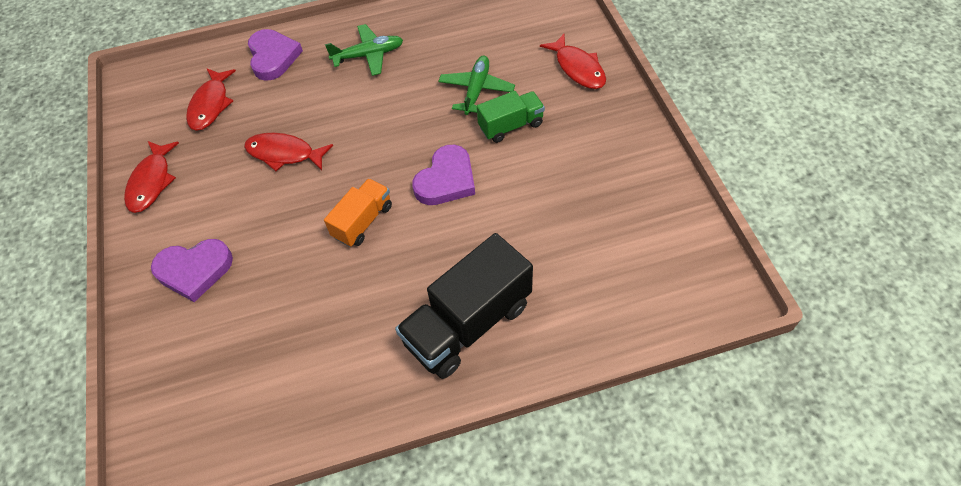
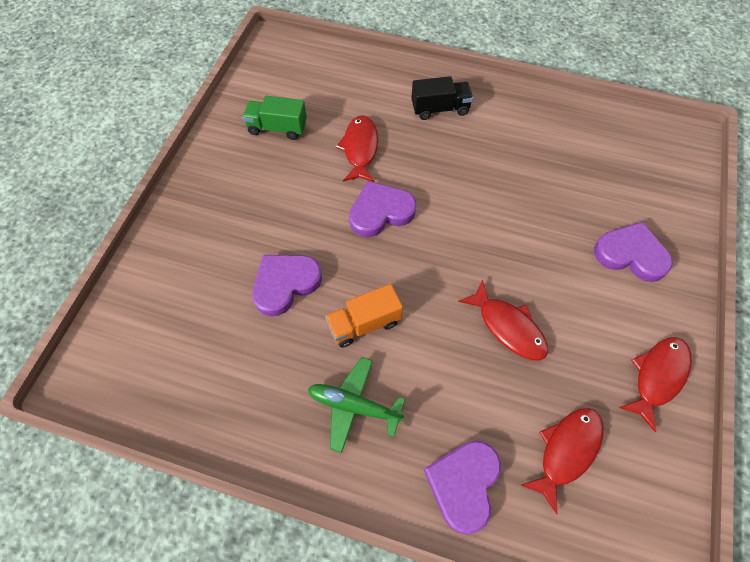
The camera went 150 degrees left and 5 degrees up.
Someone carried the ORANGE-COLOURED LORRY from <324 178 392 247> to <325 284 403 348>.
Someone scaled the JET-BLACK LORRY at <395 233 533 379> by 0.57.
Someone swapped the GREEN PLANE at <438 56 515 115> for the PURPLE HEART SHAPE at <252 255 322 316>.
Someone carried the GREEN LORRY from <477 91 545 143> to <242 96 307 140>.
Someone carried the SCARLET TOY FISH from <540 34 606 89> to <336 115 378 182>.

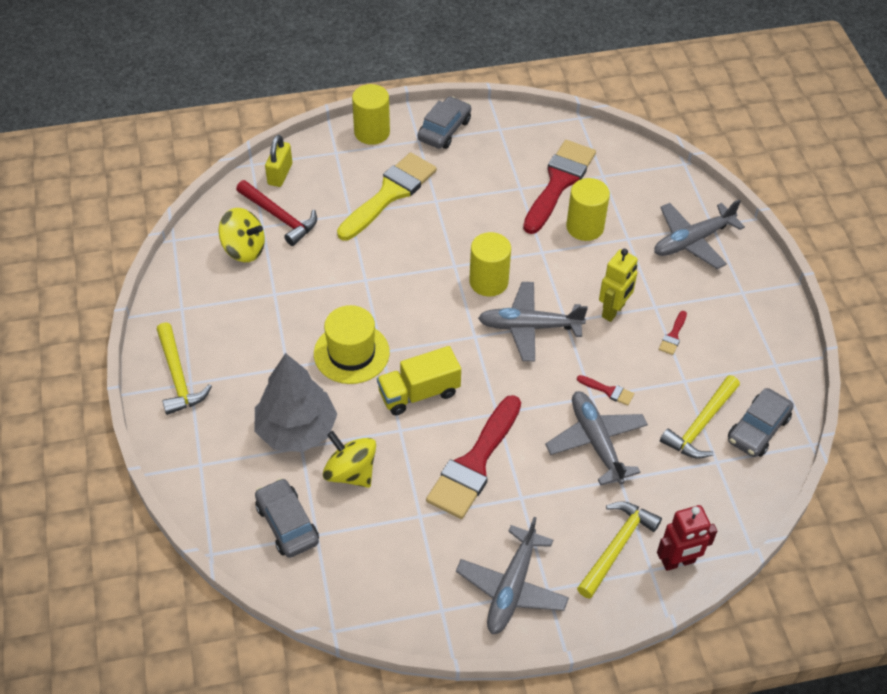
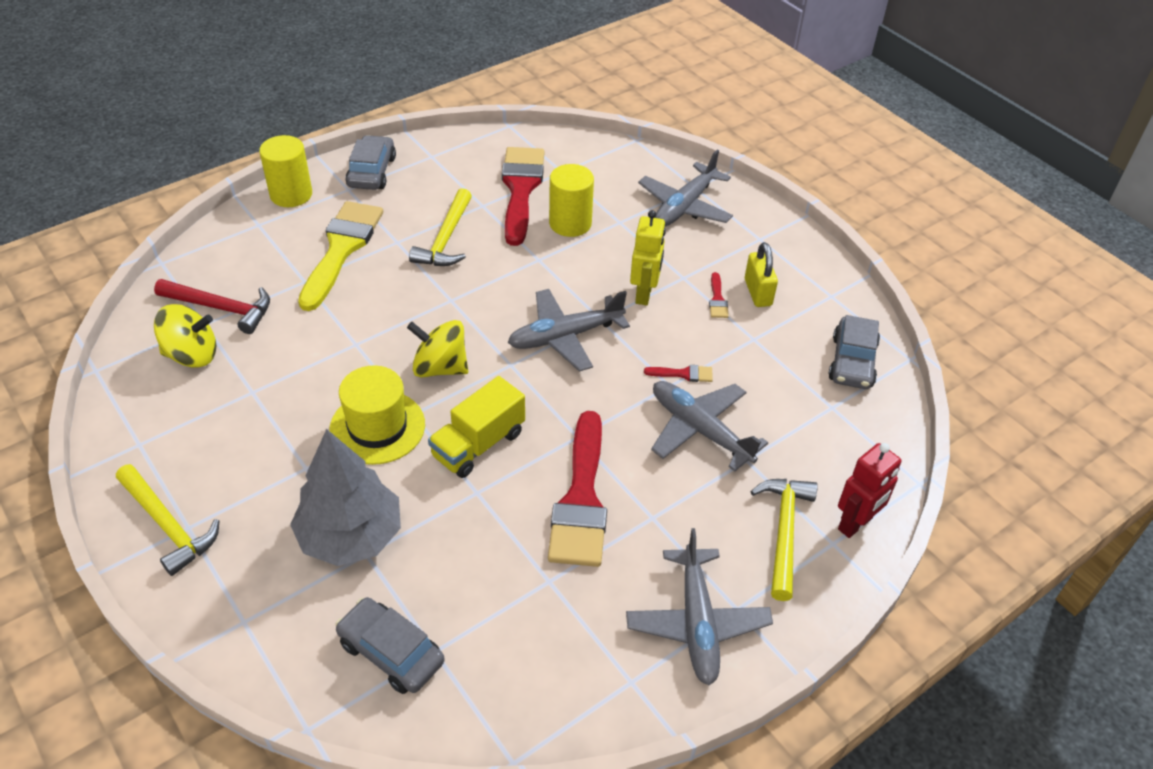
The camera went 25 degrees left and 5 degrees down.
Someone carried the YELLOW LOCK from <265 135 292 187> to <745 242 778 307>.
Someone carried the YELLOW WHIRLIGIG from <323 431 376 488> to <407 320 468 377>.
Someone took away the YELLOW CYLINDER at <469 232 511 296>.
Someone carried the YELLOW HAMMER from <660 375 740 459> to <409 188 472 266>.

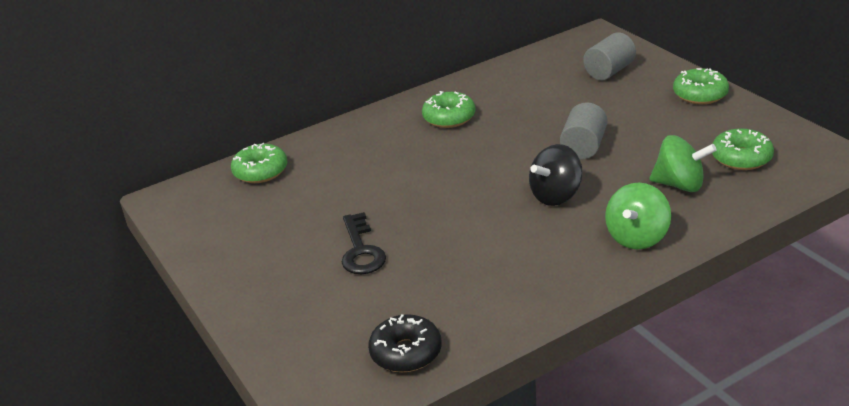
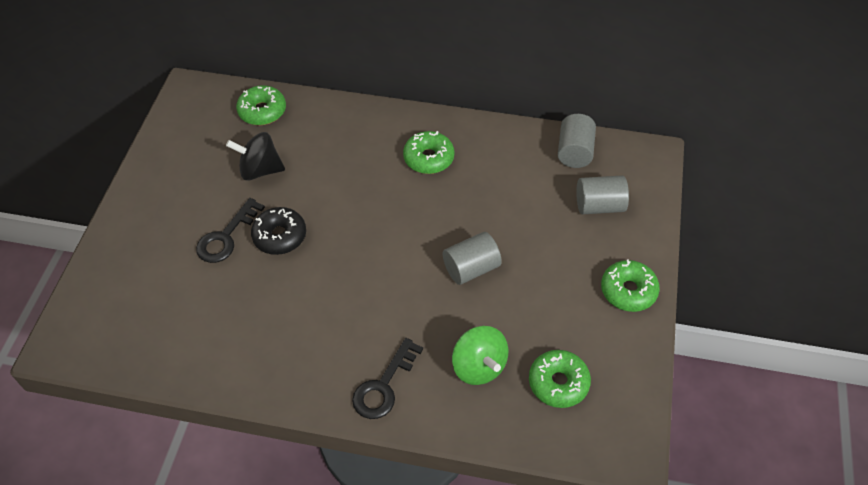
The camera went 40 degrees right and 20 degrees up.
Someone carried the JET-BLACK GLAZED DONUT from <368 314 442 372> to <251 207 306 255>.
Someone carried the JET-BLACK WHIRLIGIG from <529 144 583 206> to <226 132 285 180>.
Someone swapped the GREEN WHIRLIGIG at <605 183 671 249> for the JET-BLACK KEY at <352 338 423 419>.
Someone put down the GREY CYLINDER at <558 114 596 168>.

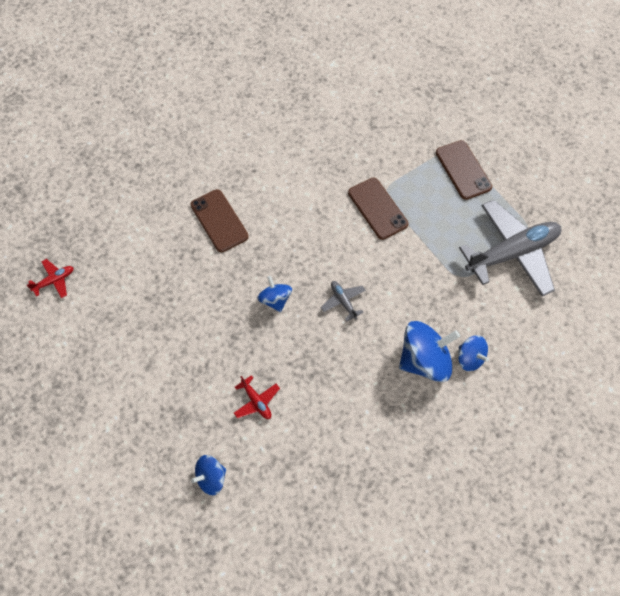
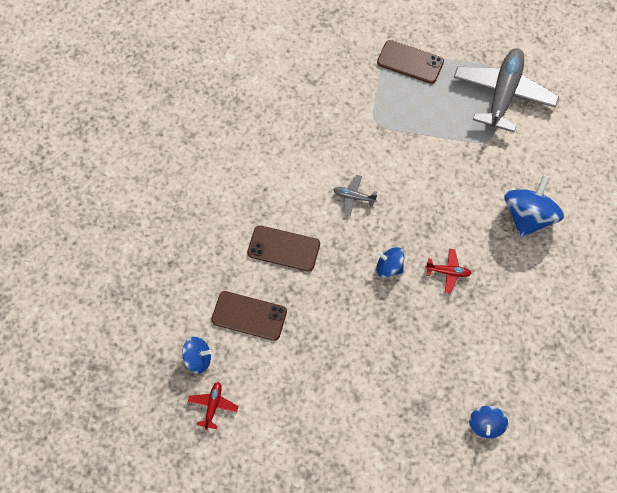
The camera went 45 degrees left and 0 degrees up.
Someone carried the SCARLET PLANE from <234 375 280 419> to <425 249 472 293>.
Someone carried the GREY PLANE from <321 281 366 321> to <334 175 377 216>.
Someone carried the DARK BROWN SMARTPHONE from <348 178 408 240> to <211 291 287 341>.
Someone carried the ROYAL BLUE WHIRLIGIG from <458 335 489 371> to <182 337 212 374>.

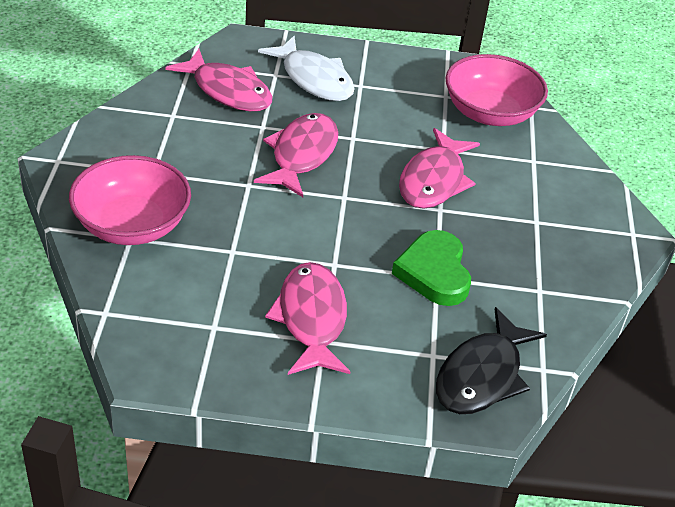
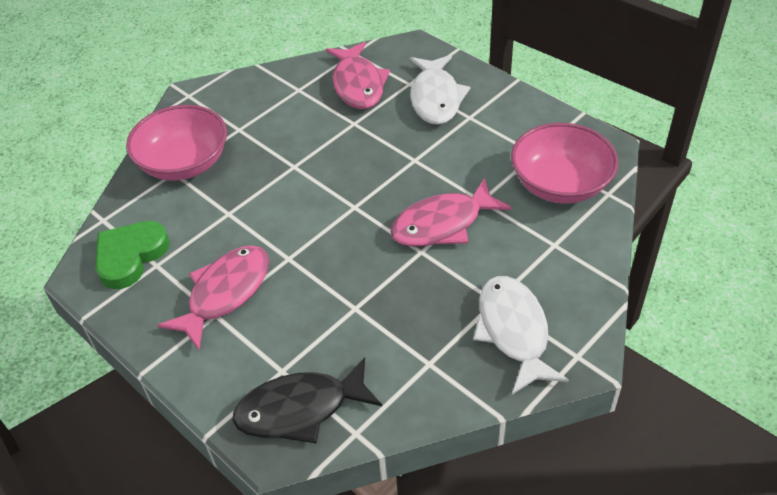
The camera went 45 degrees right and 5 degrees up.
Someone took away the ROSY TOY FISH at <254 113 338 197>.
Someone carried the GREEN HEART SHAPE from <392 230 471 306> to <95 221 170 289>.
Someone put down the PURE WHITE TOY FISH at <473 276 569 394>.

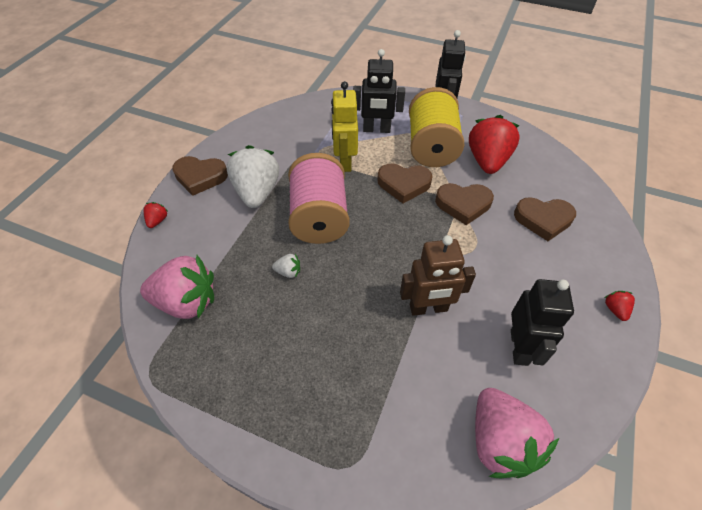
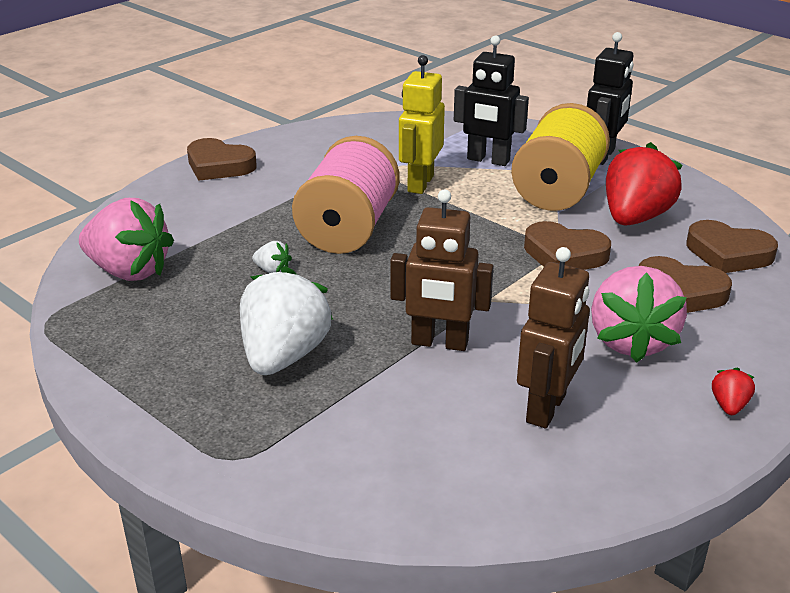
The camera went 20 degrees right and 20 degrees down.
Someone took away the SCARLET TOY STRAWBERRY at <144 202 168 228>.
Someone carried the PURE WHITE TOY STRAWBERRY from <227 145 279 208> to <240 266 333 375>.
Someone carried the DARK BROWN HEART SHAPE from <377 163 433 203> to <686 220 778 273>.
Someone carried the ROSY TOY STRAWBERRY from <475 388 559 478> to <591 266 687 363>.
Someone repainted the JET-BLACK TOY ROBOT at <511 279 574 366>, which became the DARK BROWN TOY ROBOT at <517 247 590 428>.

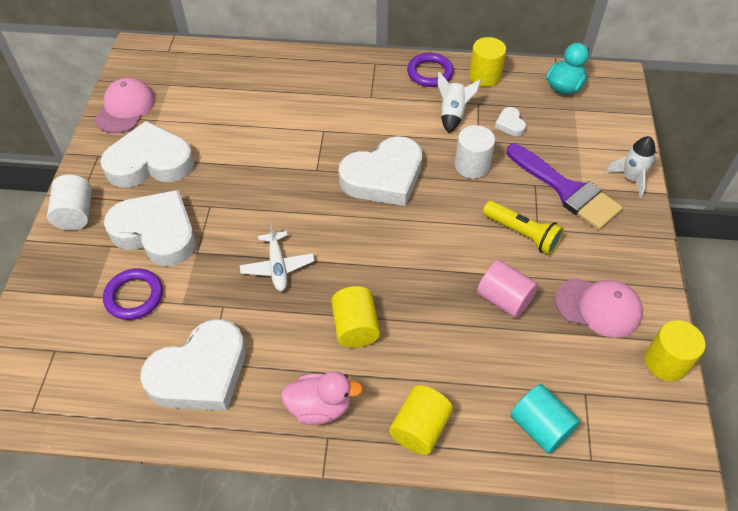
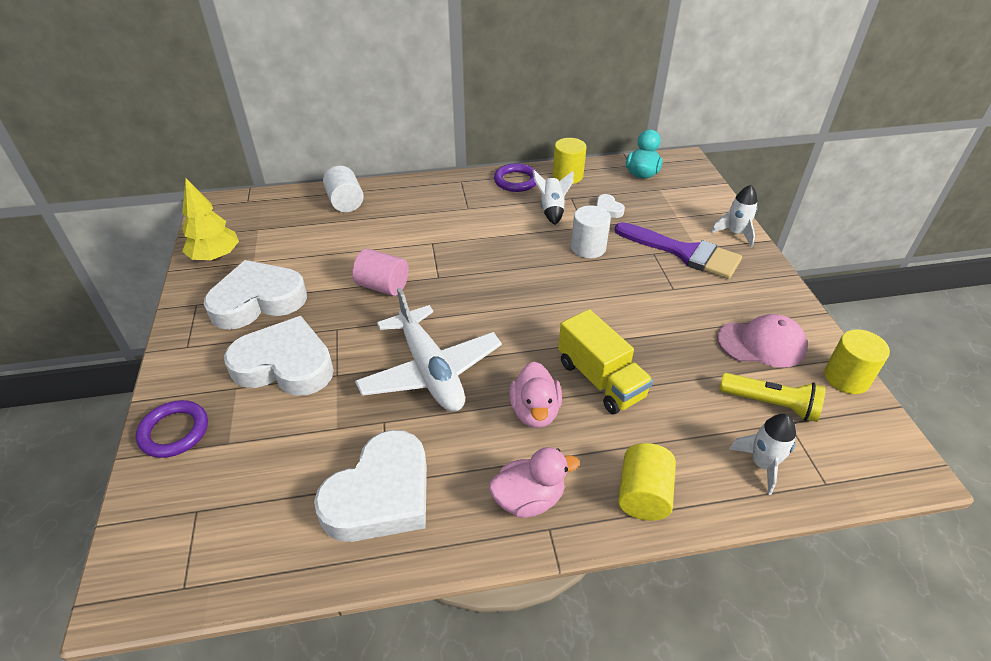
The camera went 15 degrees left and 10 degrees down.
Someone carried the PURE WHITE CYLINDER from <47 175 92 231> to <323 166 364 212>.
Someone swapped the ROSY BASEBALL CAP at <95 78 155 133> for the YELLOW FIR TREE at <182 178 239 261>.
Someone carried the PURPLE TORUS from <103 268 163 320> to <136 400 208 458>.
Someone scaled the PURE WHITE PLANE at <240 222 315 291> by 1.84.
Someone swapped the YELLOW CYLINDER at <331 286 380 348> for the ROSY DUCK at <509 361 562 428>.
Someone took away the PURE WHITE HEART SHAPE at <339 136 422 206>.
Someone carried the ROSY CYLINDER from <477 260 538 318> to <352 249 409 296>.
Someone carried the YELLOW FLASHLIGHT from <483 201 564 255> to <720 373 825 422>.
Someone swapped the TURQUOISE CYLINDER at <510 384 580 454> for the PURE WHITE ROCKET at <729 414 796 495>.
Someone put down the YELLOW LORRY at <558 309 653 414>.

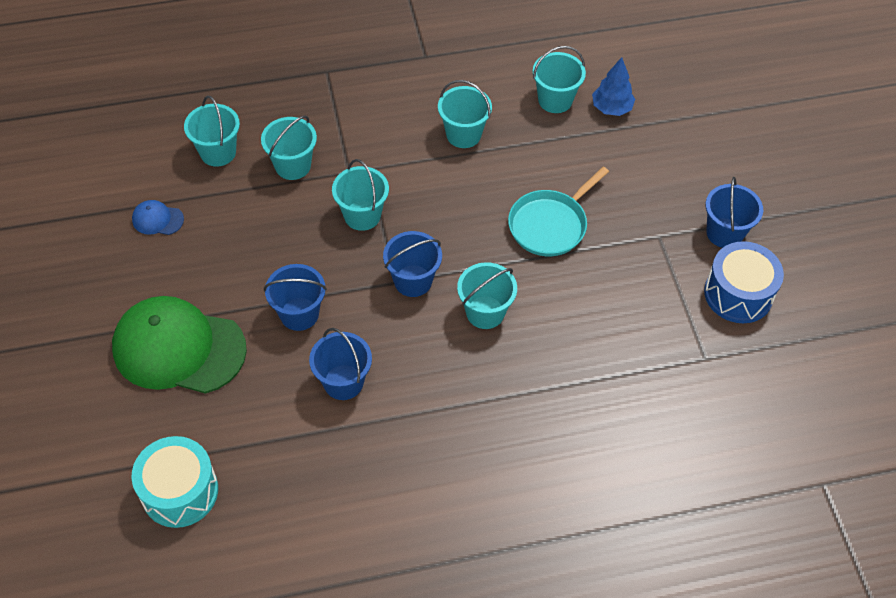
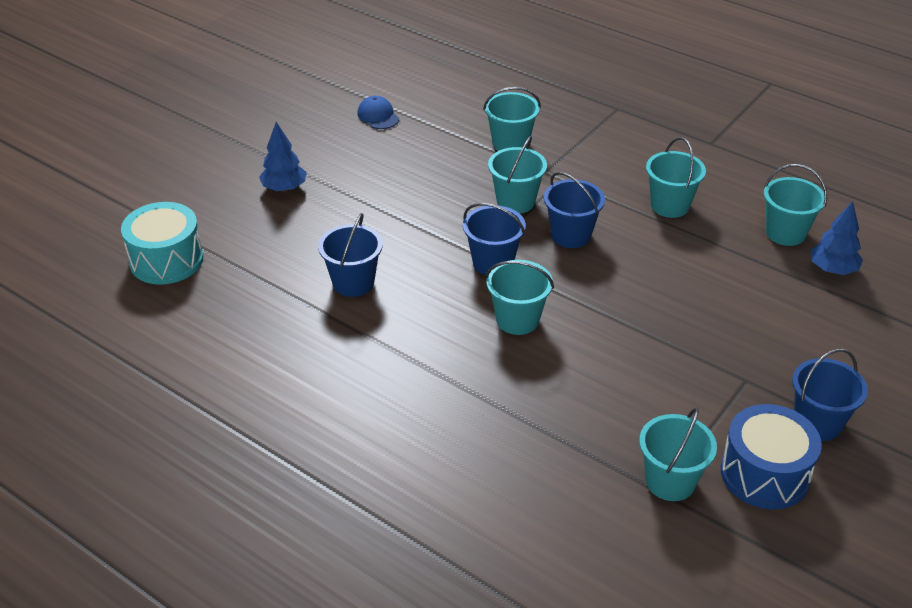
The camera went 50 degrees right and 15 degrees down.
Someone swapped the GREEN BASEBALL CAP at <112 296 247 394> for the ROYAL BLUE FIR TREE at <259 122 306 192>.
Someone carried the TURQUOISE PAIL from <184 96 240 167> to <639 407 717 501>.
Someone carried the ROYAL BLUE PAIL from <264 264 327 331> to <544 172 605 248>.
Someone took away the TURQUOISE PAN at <508 167 609 256>.

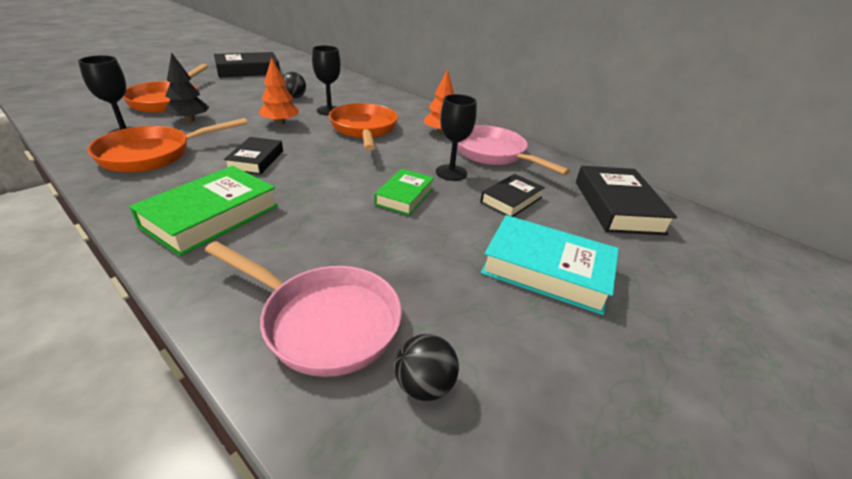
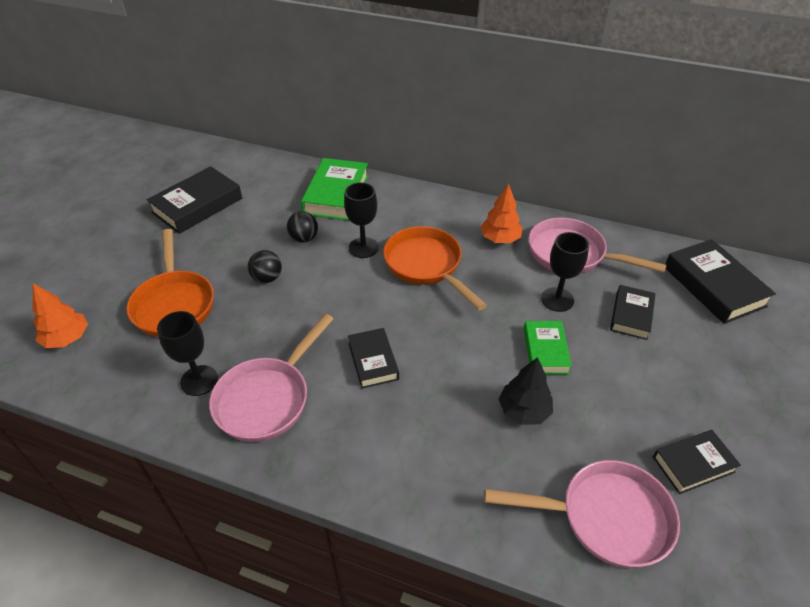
The camera went 20 degrees left and 10 degrees up.
Someone repainted the ORANGE-COLOURED PAN at <88 118 248 172>, which became the ROSY PAN at <209 314 334 442>.
Someone carried the GREEN HARDCOVER from <129 166 278 256> to <301 158 368 221>.
Someone carried the JET-BLACK FIR TREE from <165 52 209 122> to <499 357 553 425>.
Someone carried the ORANGE-COLOURED FIR TREE from <258 57 299 125> to <32 283 88 348>.
Someone carried the JET-BLACK BALL from <395 334 459 401> to <248 250 282 283>.
Someone took away the TURQUOISE HARDCOVER at <481 215 619 315>.
Someone put down the JET-BLACK HARDCOVER at <653 430 741 494>.

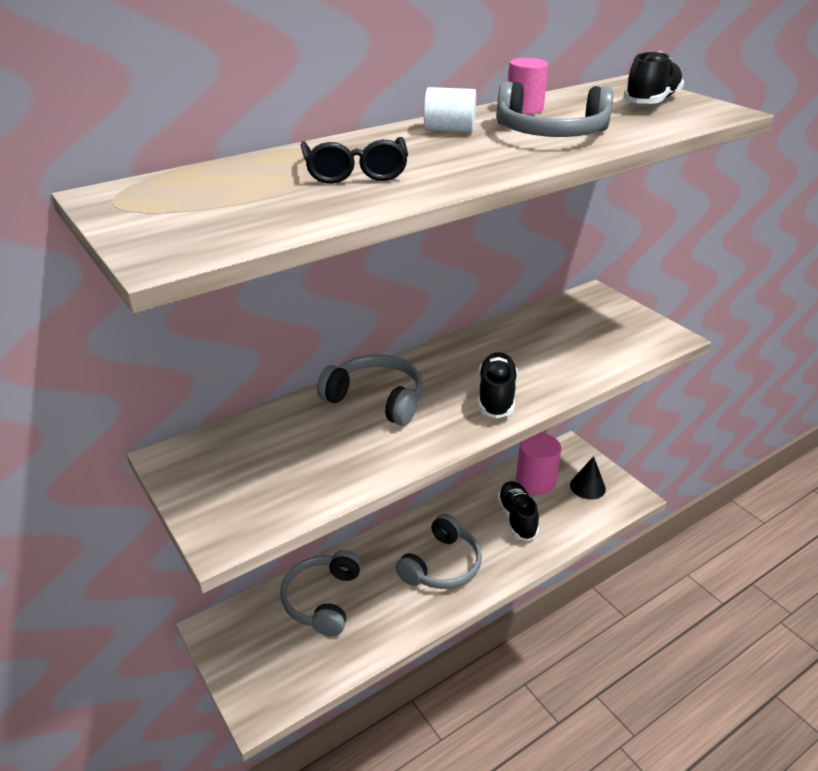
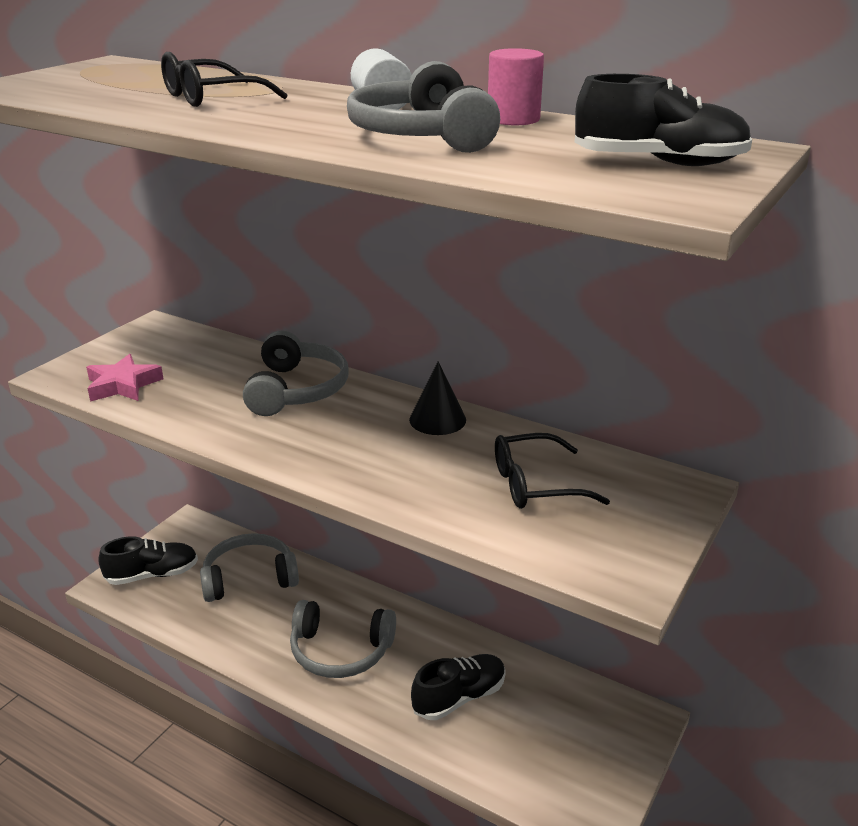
The camera went 65 degrees right and 5 degrees down.
Someone carried the JET-BLACK SHOE from <478 352 518 418> to <98 537 198 585>.
Someone took away the ROSY CYLINDER at <516 433 561 495>.
Someone carried the JET-BLACK SOLID CONE from <570 456 606 500> to <409 361 466 435>.
Someone put down the ROSY STAR at <86 354 164 402>.
Someone put down the JET-BLACK EYEGLASSES at <495 433 610 509>.

